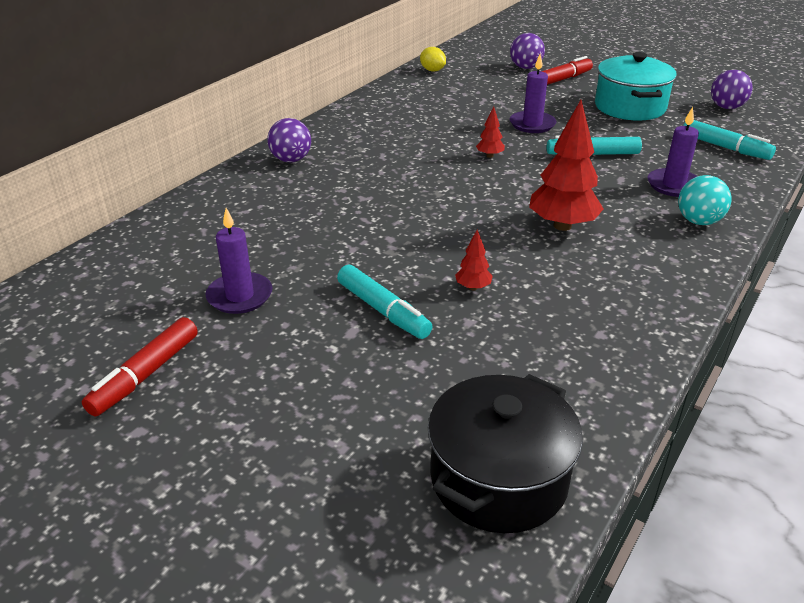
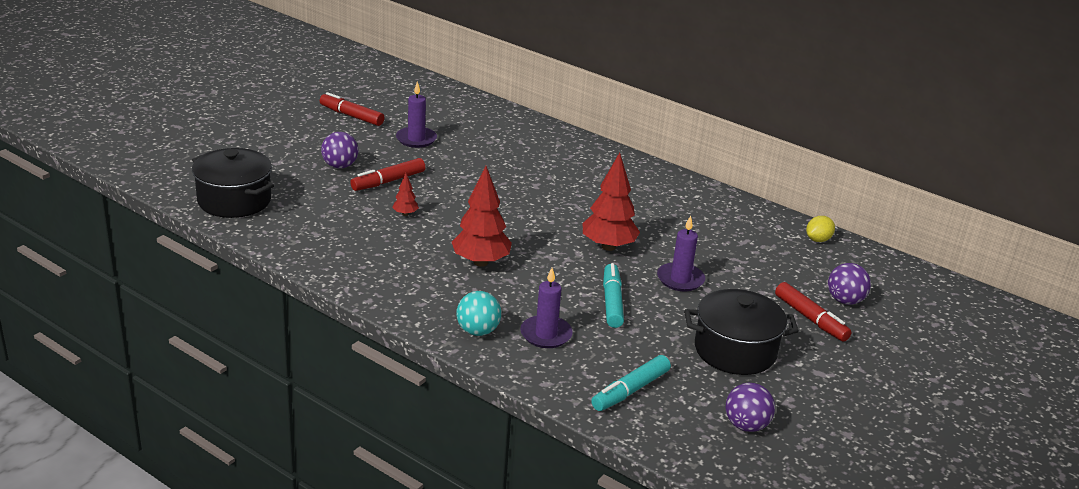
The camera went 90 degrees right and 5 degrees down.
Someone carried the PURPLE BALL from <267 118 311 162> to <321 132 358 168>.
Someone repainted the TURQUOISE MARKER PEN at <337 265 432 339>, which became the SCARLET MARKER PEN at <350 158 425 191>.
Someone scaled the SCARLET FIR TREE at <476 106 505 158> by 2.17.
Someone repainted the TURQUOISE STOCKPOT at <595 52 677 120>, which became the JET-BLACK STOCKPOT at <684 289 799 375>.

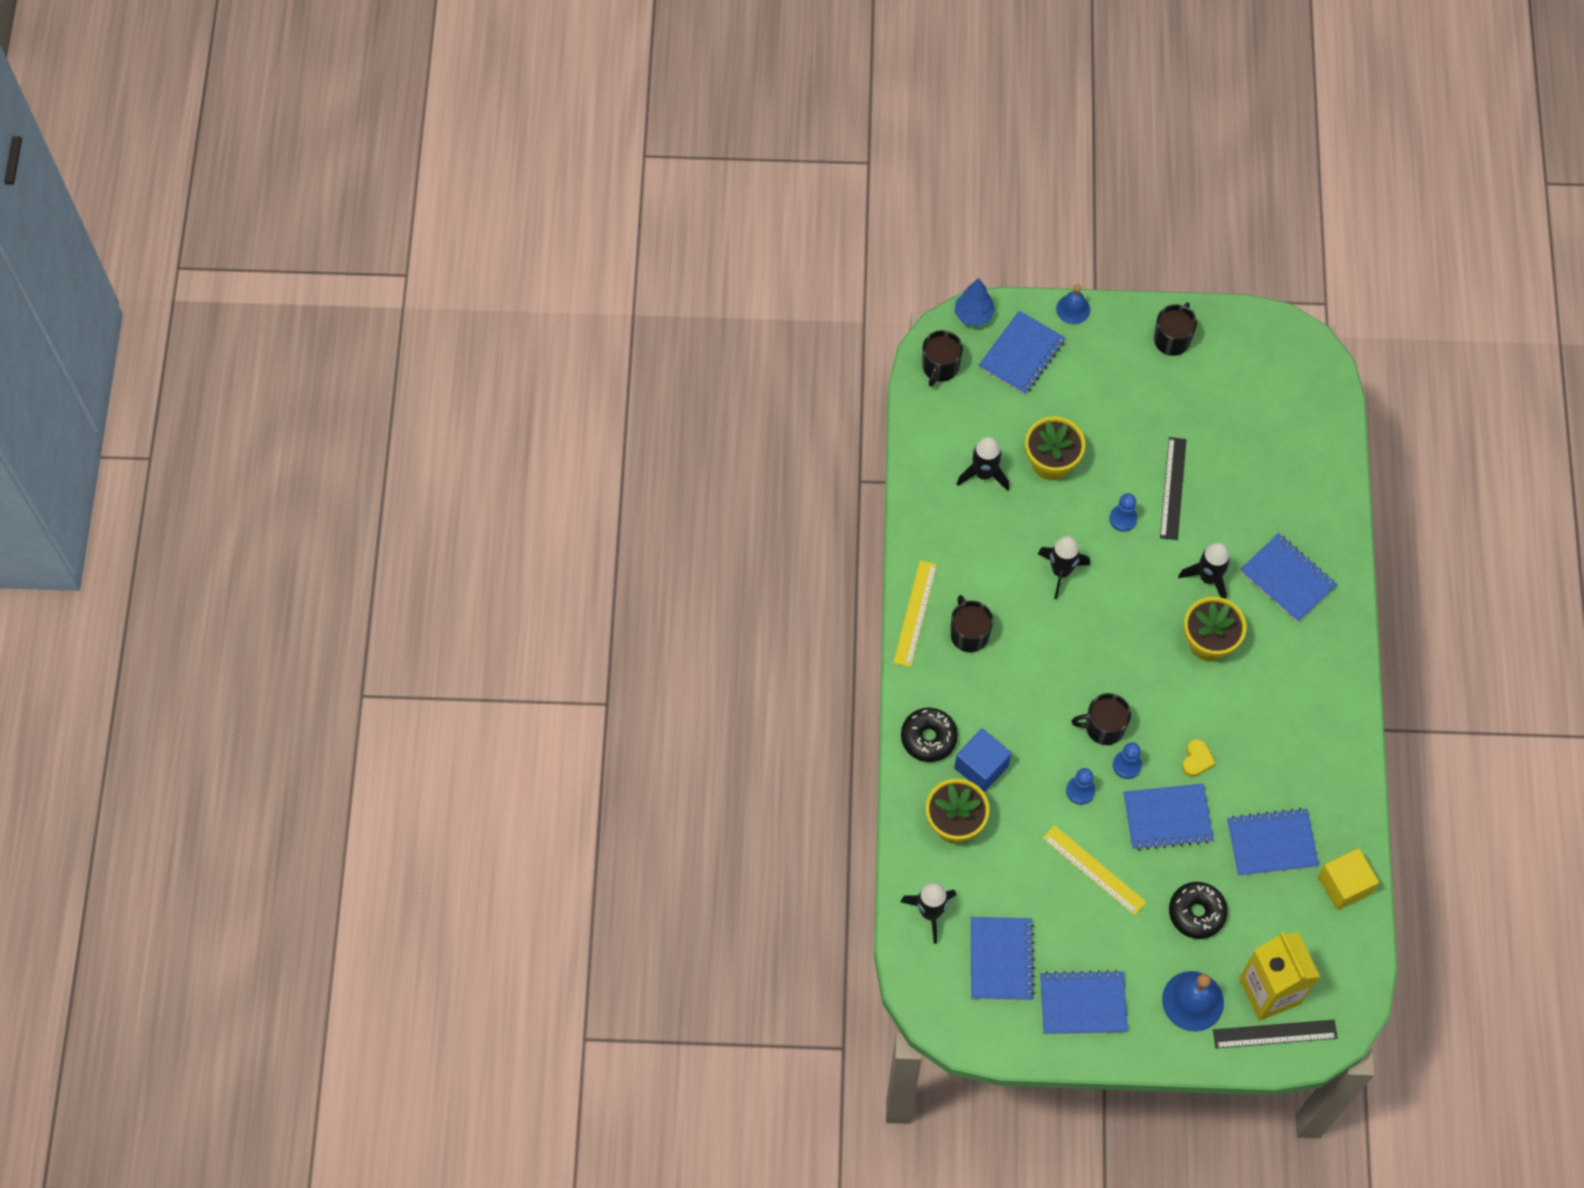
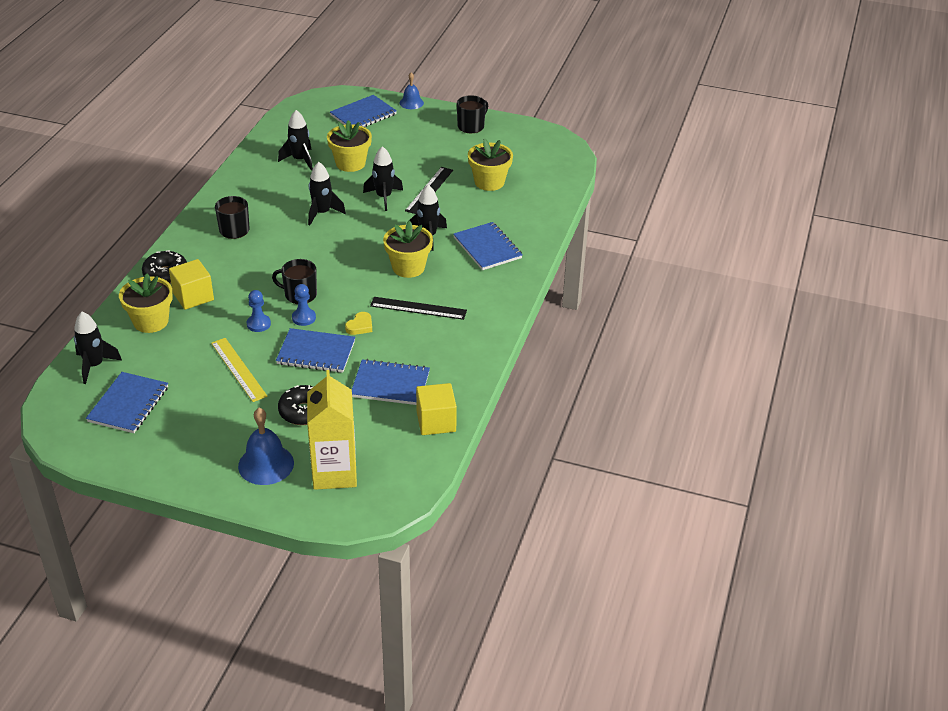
The camera went 15 degrees right and 25 degrees down.
Someone took away the YELLOW STRAIGHTEDGE at <893 560 937 667>.
Someone took away the JET-BLACK TEA MUG at <922 330 963 387>.
Someone took away the ROYAL BLUE FIR TREE at <954 278 995 327>.
Someone repainted the ROYAL BLUE CUBE at <954 728 1011 792>, which became the YELLOW CUBE at <169 259 214 310>.
Someone took away the ROYAL BLUE NOTEBOOK at <1040 970 1128 1034>.
Someone swapped the ROYAL BLUE PAWN at <1109 493 1138 532> for the JET-BLACK ROCKET at <363 146 403 211>.
Someone carried the JET-BLACK STRAIGHTEDGE from <1213 1020 1338 1049> to <370 297 467 320>.
Someone put down the YELLOW FLOWER POT at <468 138 513 191>.

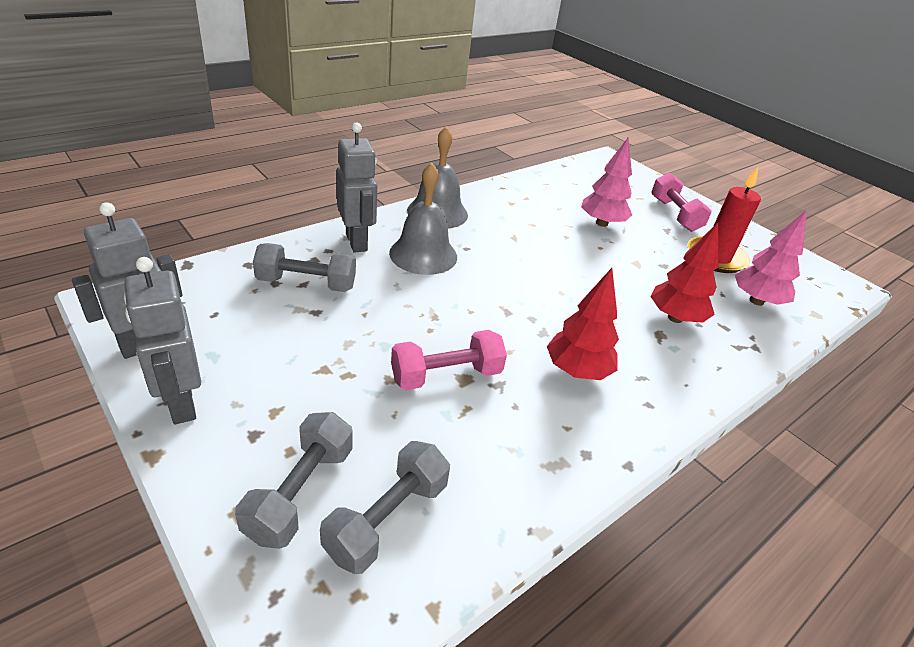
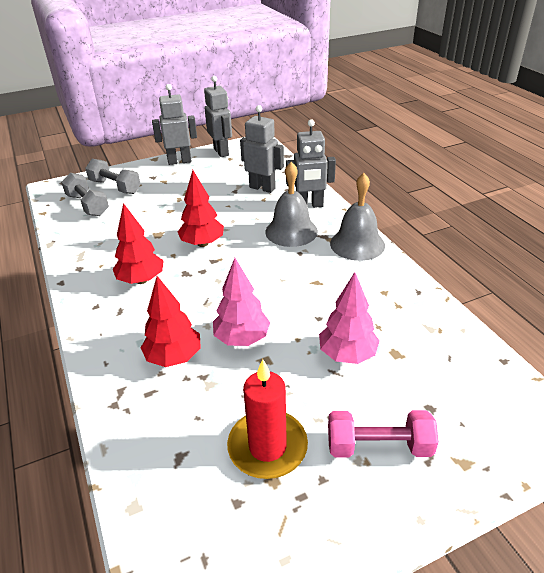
The camera went 110 degrees right and 0 degrees up.
Someone swapped the GREY DUMBBELL at <253 243 356 292> for the GREY TOY ROBOT at <240 105 284 193>.
Someone took away the ROSY DUMBBELL at <391 330 507 390>.
Someone carried the ROSY FIR TREE from <735 210 807 306> to <213 258 270 346>.
Someone put down the SCARLET FIR TREE at <178 170 224 247>.

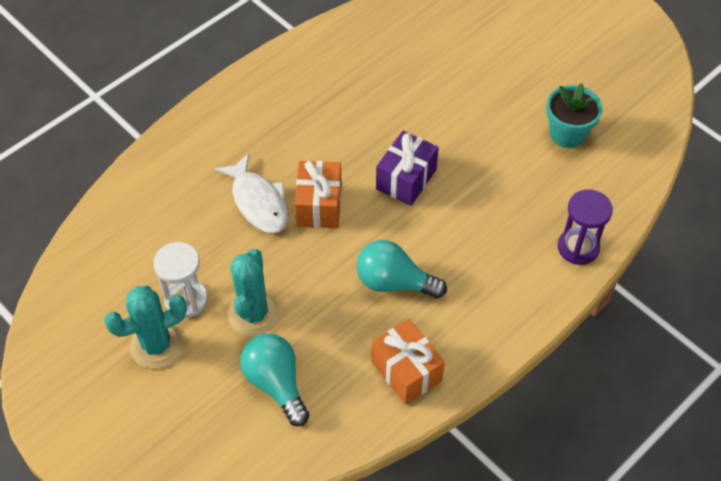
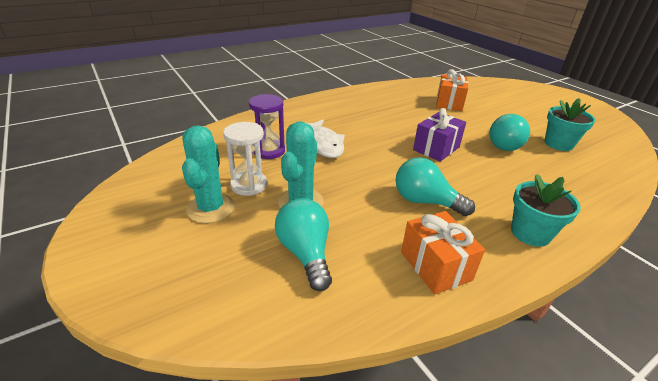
The camera went 10 degrees right and 20 degrees down.
Someone rotated the TURQUOISE CACTUS at <104 286 187 369> by 75 degrees counterclockwise.
Someone carried the ORANGE-COLOURED WRAPPED GIFT from <295 161 342 228> to <436 69 468 111>.
Someone carried the PURPLE SANDGLASS from <558 189 613 265> to <249 94 285 159>.
Someone put down the TURQUOISE LIGHT BULB at <489 114 530 151>.
Someone put down the TURQUOISE FLOWER POT at <511 174 581 247>.

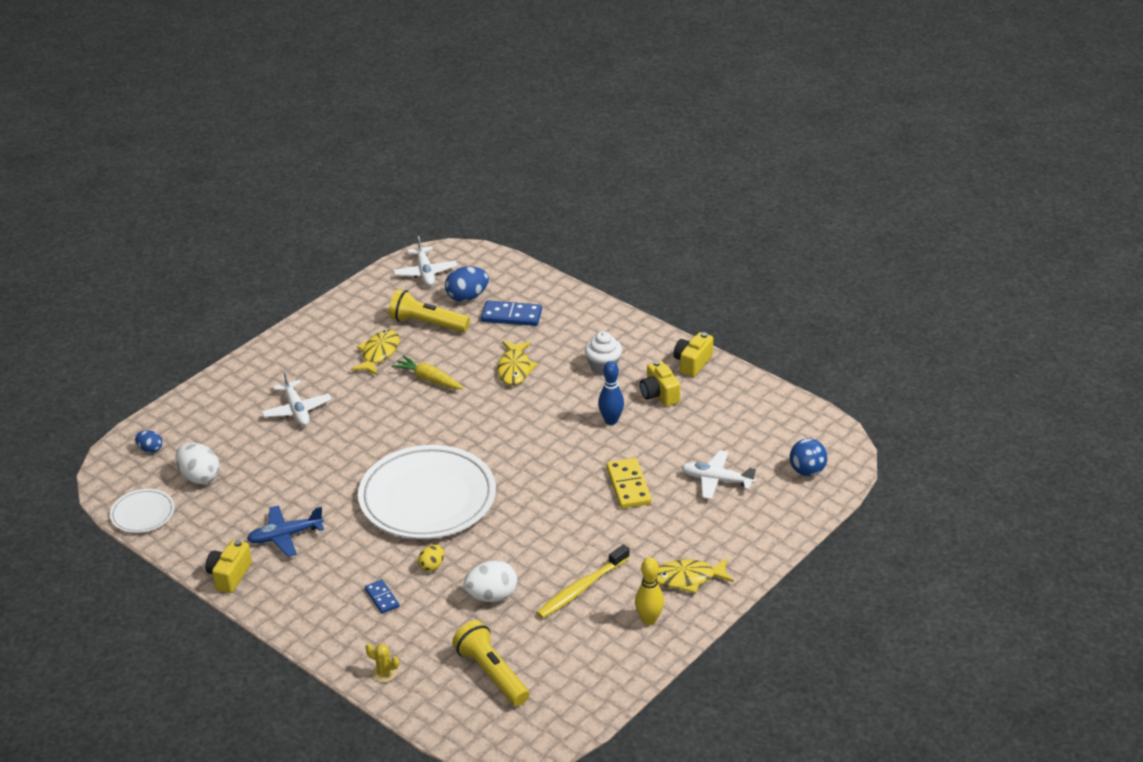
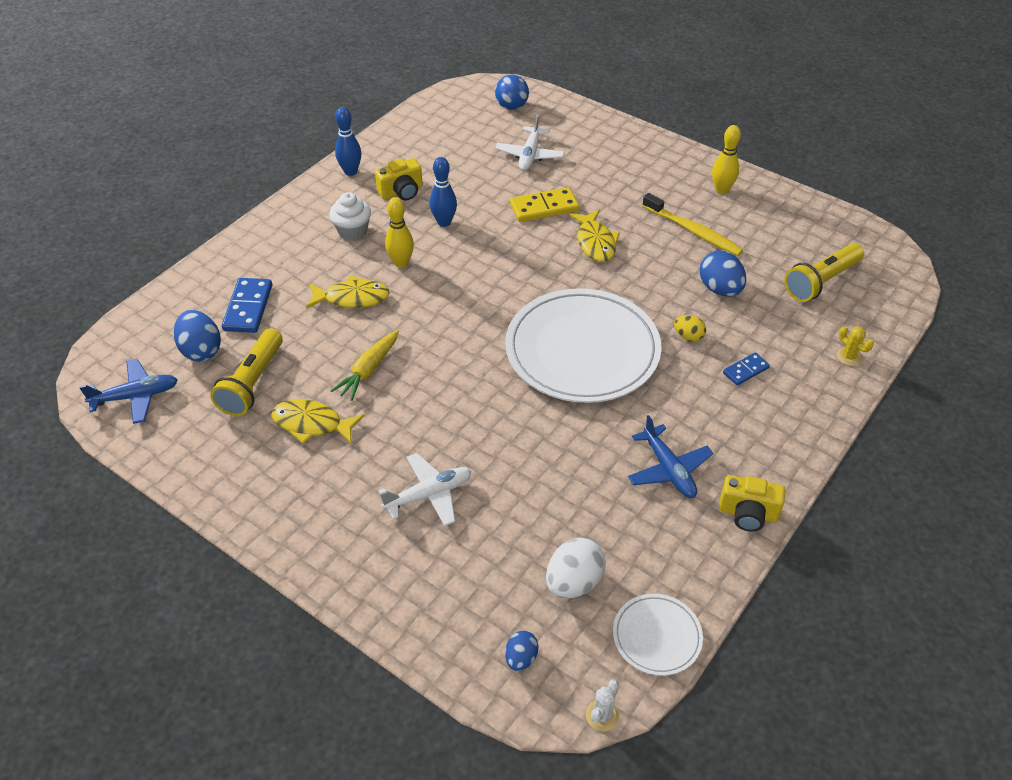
The camera went 95 degrees left and 10 degrees up.
Someone rotated the YELLOW CACTUS at <366 643 399 682> by 60 degrees counterclockwise.
Someone repainted the PURE WHITE PLANE at <393 236 457 286>, which became the ROYAL BLUE PLANE at <79 359 178 424>.
Someone repainted the PURE WHITE TOY EGG at <463 561 518 602>, which became the ROYAL BLUE TOY EGG at <700 250 746 297>.
Someone carried the YELLOW TOY FISH from <657 558 734 593> to <569 210 620 262>.
Someone swapped the YELLOW PHOTO CAMERA at <673 332 713 377> for the ROYAL BLUE BOWLING PIN at <335 107 361 176>.
Someone put down the YELLOW BOWLING PIN at <385 197 414 268>.
Someone put down the PURE WHITE CACTUS at <586 679 619 731>.

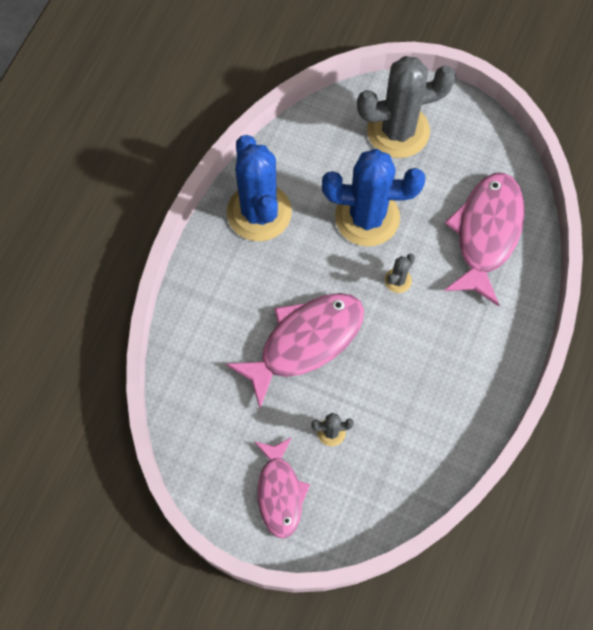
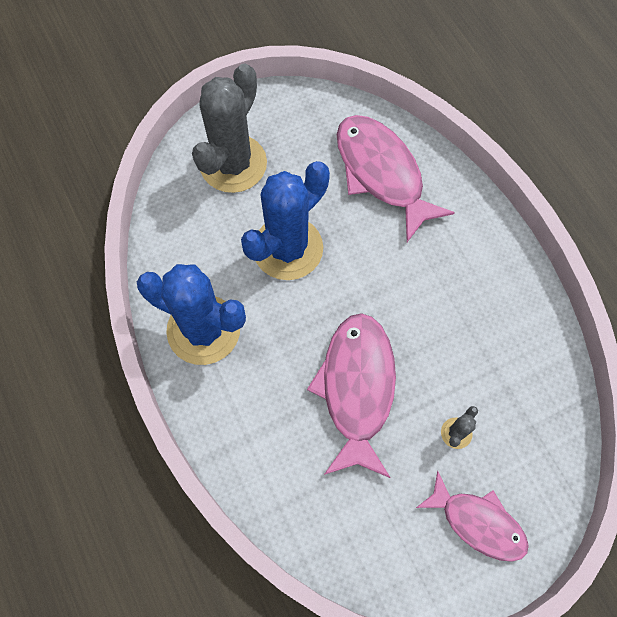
The camera went 50 degrees left and 0 degrees up.
Someone took away the GREY CACTUS at <385 254 415 293>.

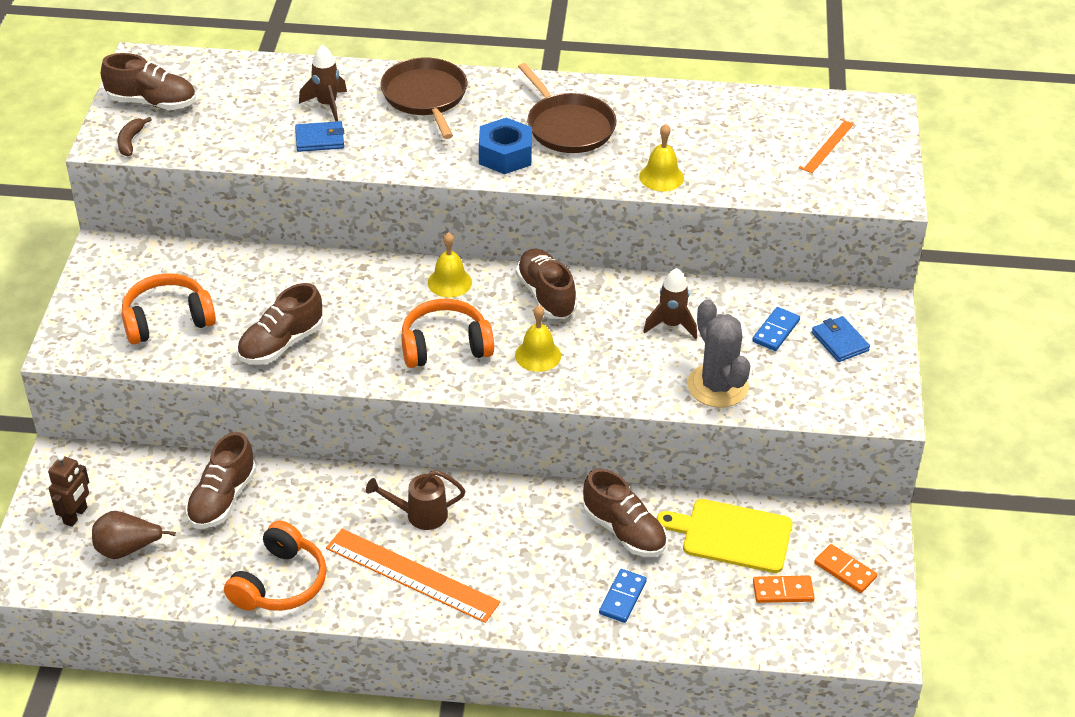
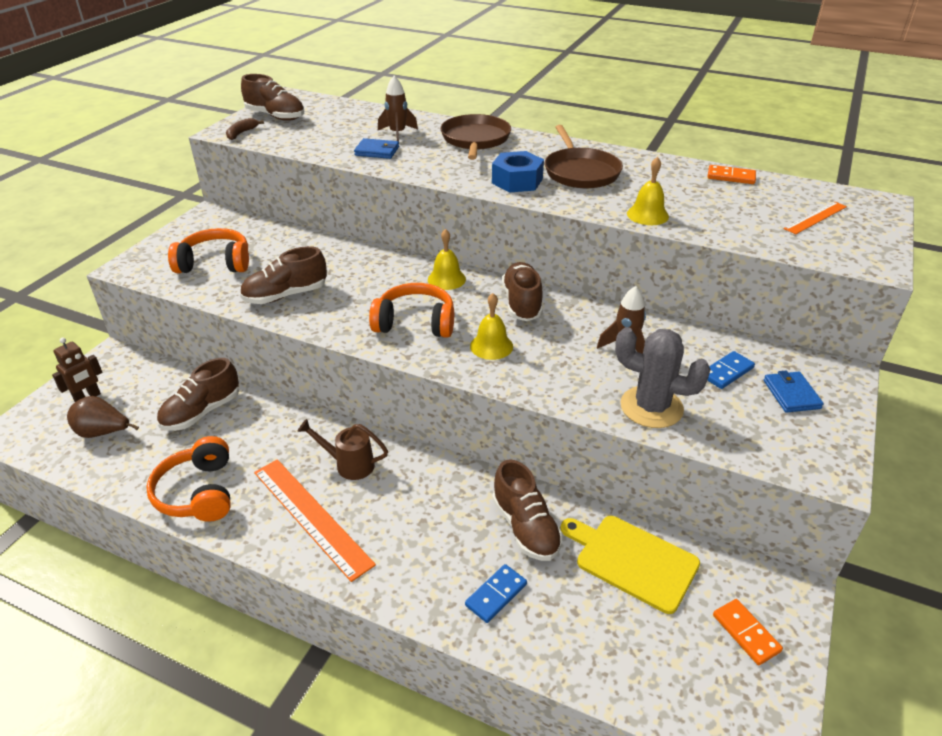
The camera went 20 degrees right and 5 degrees down.
Someone rotated the ORANGE-COLOURED HEADSET at <224 521 327 611> by 120 degrees clockwise.
Someone rotated the GREY CACTUS at <687 299 750 407> by 60 degrees counterclockwise.
Someone carried the ORANGE-COLOURED DOMINO TILE from <753 575 815 603> to <708 165 756 184>.

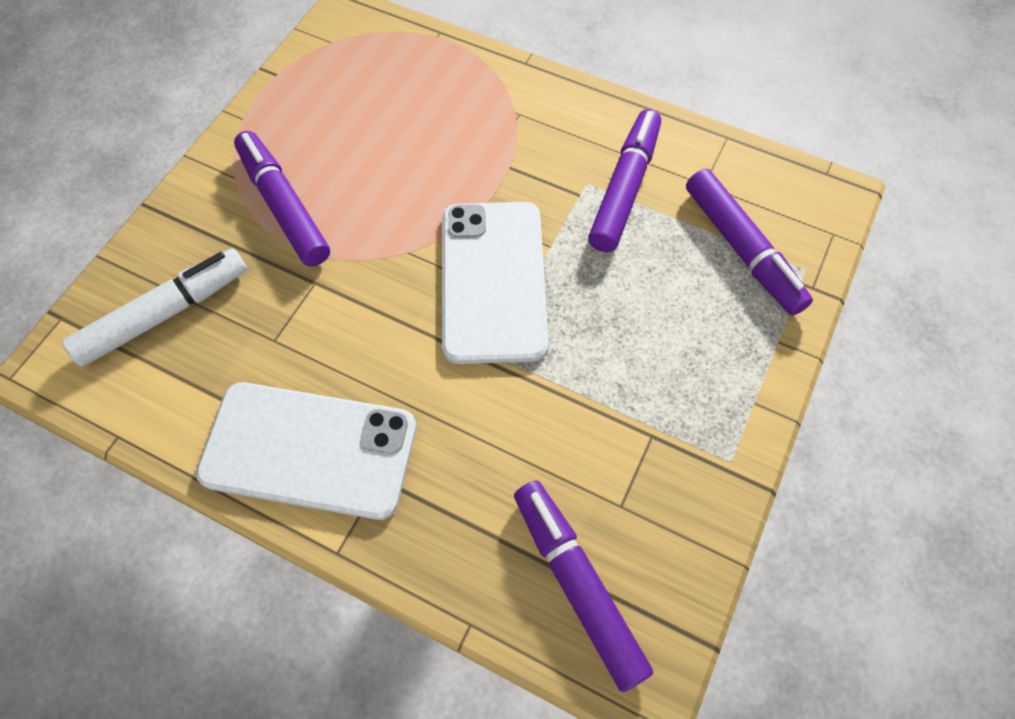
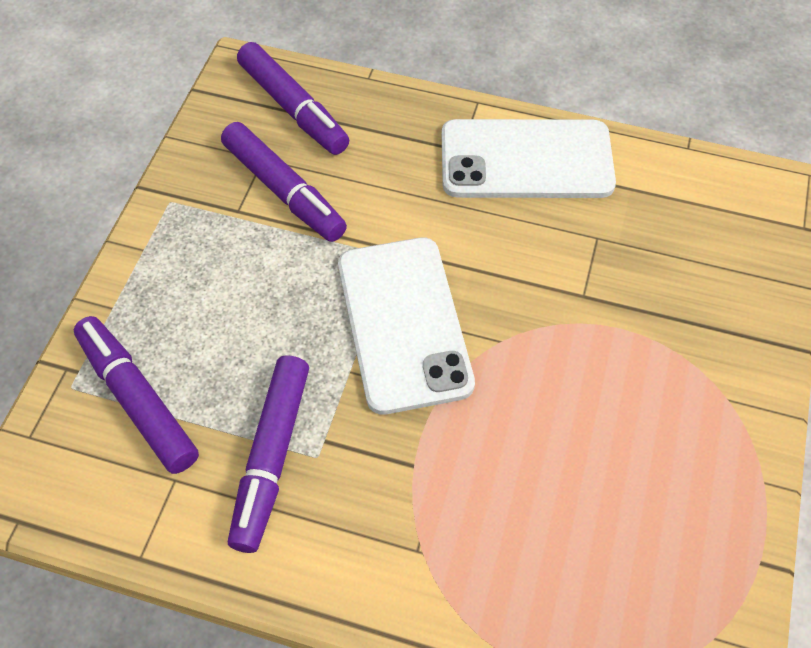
The camera went 170 degrees right and 5 degrees down.
Someone took away the PURE WHITE MARKER PEN at <62 248 247 367>.
Someone carried the PURPLE MARKER PEN from <234 131 330 266> to <221 122 347 242>.

